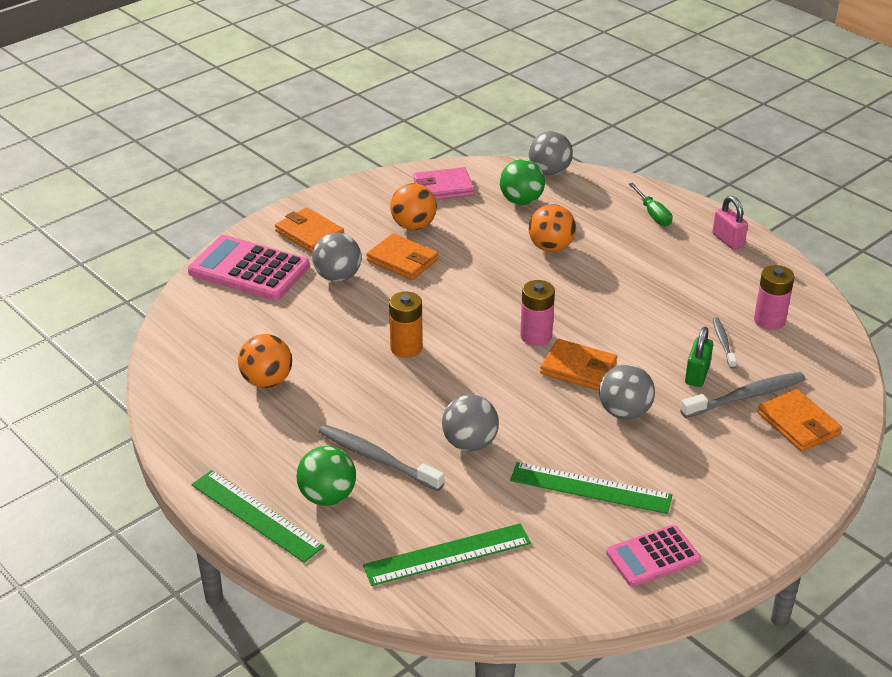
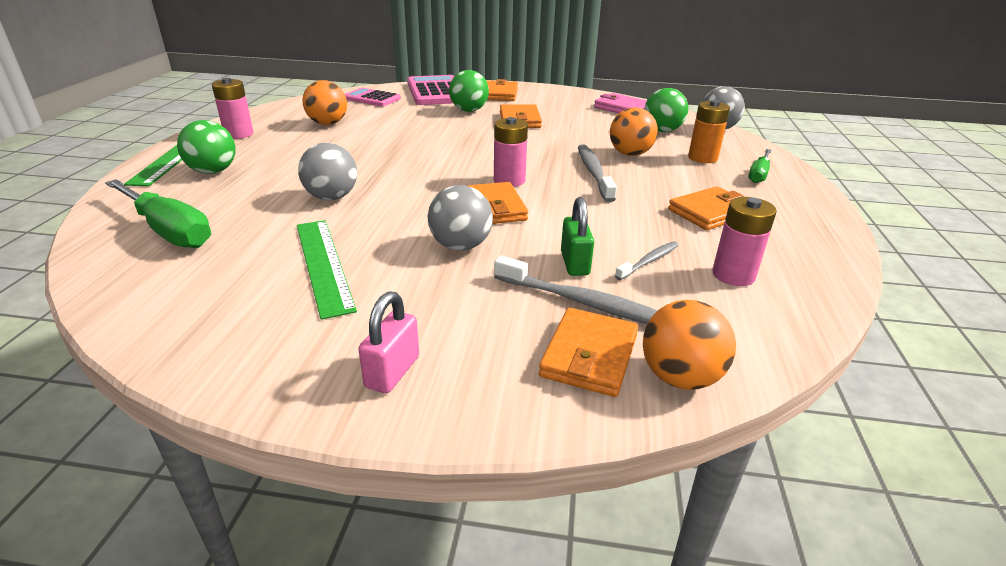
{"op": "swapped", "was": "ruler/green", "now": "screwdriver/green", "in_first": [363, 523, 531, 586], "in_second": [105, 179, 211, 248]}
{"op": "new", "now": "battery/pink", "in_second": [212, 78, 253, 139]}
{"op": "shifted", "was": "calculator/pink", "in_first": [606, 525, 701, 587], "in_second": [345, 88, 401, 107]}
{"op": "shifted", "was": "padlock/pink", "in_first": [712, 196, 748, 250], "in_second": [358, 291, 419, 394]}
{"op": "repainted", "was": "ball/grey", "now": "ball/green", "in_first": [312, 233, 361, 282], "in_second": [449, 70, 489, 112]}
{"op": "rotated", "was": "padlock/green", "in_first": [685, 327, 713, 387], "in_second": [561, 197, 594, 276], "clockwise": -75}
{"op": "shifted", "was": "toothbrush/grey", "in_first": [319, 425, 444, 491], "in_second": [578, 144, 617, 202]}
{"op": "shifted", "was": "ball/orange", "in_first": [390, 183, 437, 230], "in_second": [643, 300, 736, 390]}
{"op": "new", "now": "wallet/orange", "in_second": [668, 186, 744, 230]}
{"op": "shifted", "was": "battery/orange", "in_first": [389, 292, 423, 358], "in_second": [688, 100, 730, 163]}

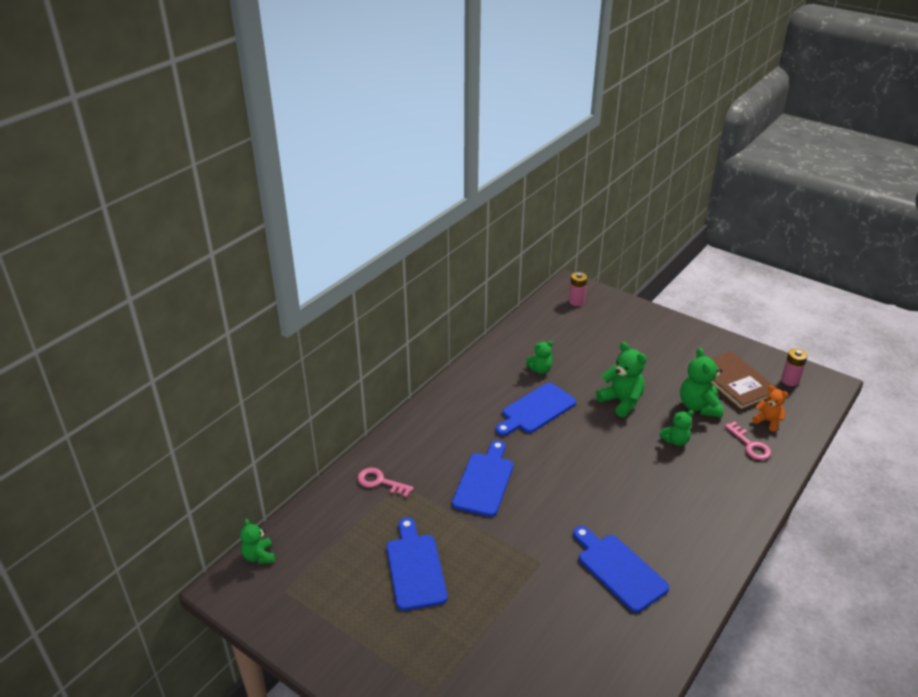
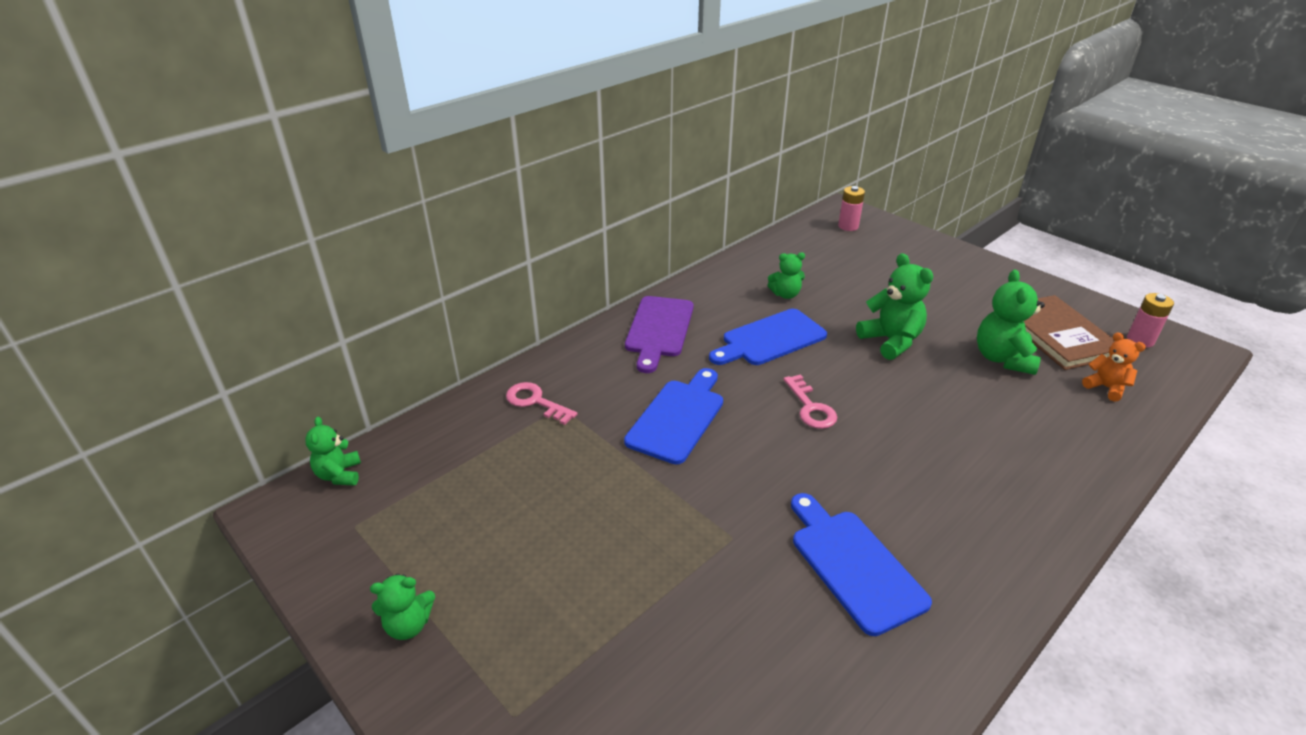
{"op": "shifted", "was": "teddy bear/green", "in_first": [659, 410, 694, 446], "in_second": [370, 574, 435, 640]}
{"op": "new", "now": "cutting board/purple", "in_second": [625, 296, 694, 373]}
{"op": "shifted", "was": "key/pink", "in_first": [725, 422, 772, 460], "in_second": [783, 374, 837, 429]}
{"op": "gone", "was": "cutting board/blue", "in_first": [387, 518, 448, 611]}

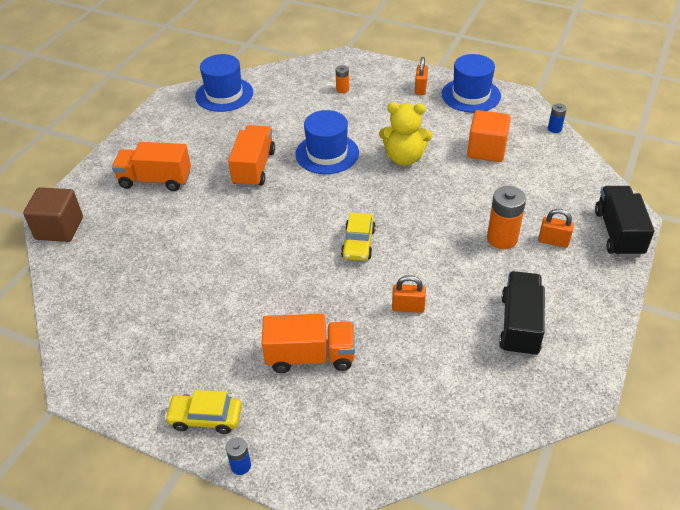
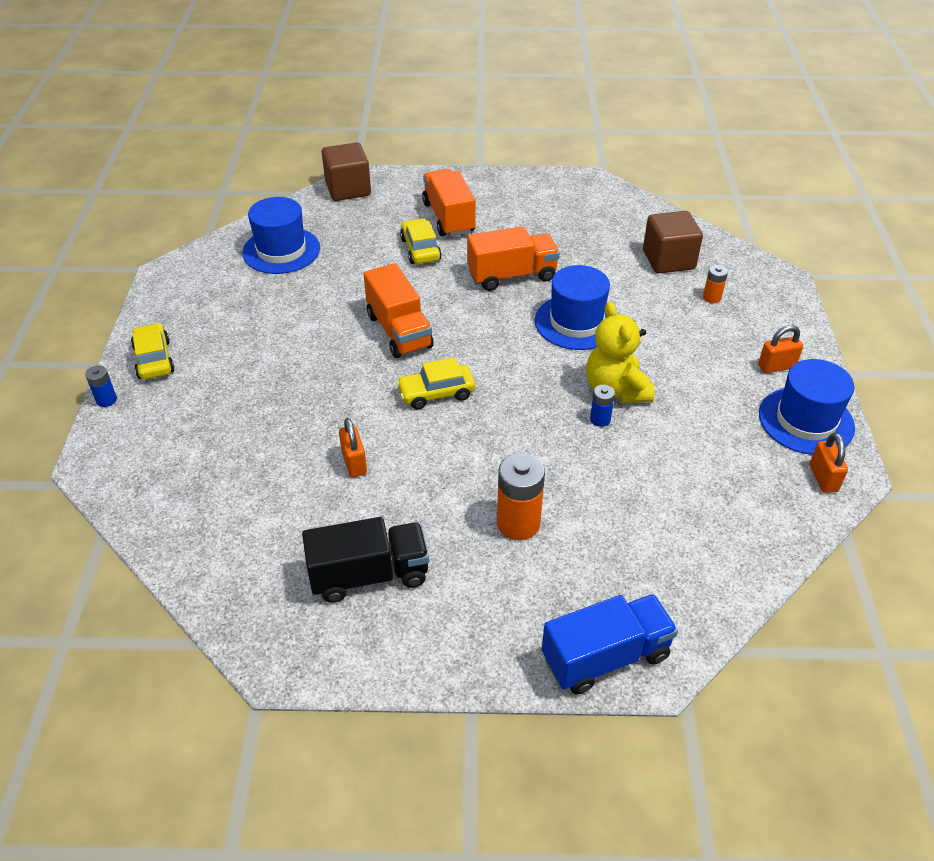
{"op": "shifted", "was": "hat/blue", "in_first": [195, 54, 253, 112], "in_second": [242, 197, 320, 274]}
{"op": "shifted", "was": "truck/orange", "in_first": [262, 314, 355, 373], "in_second": [363, 263, 434, 358]}
{"op": "new", "now": "car/yellow", "in_second": [400, 218, 442, 264]}
{"op": "repainted", "was": "truck/black", "now": "truck/blue", "in_first": [595, 186, 655, 257], "in_second": [542, 594, 678, 694]}
{"op": "shifted", "was": "battery/blue", "in_first": [548, 103, 567, 133], "in_second": [590, 385, 615, 427]}
{"op": "new", "now": "cube/brown", "in_second": [643, 211, 703, 274]}
{"op": "shifted", "was": "padlock/orange", "in_first": [538, 209, 574, 247], "in_second": [810, 433, 848, 493]}
{"op": "gone", "was": "cube/orange", "in_first": [467, 110, 511, 162]}

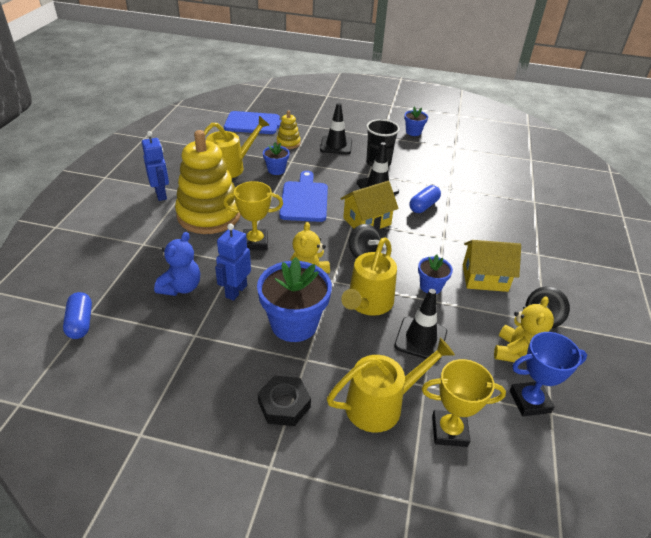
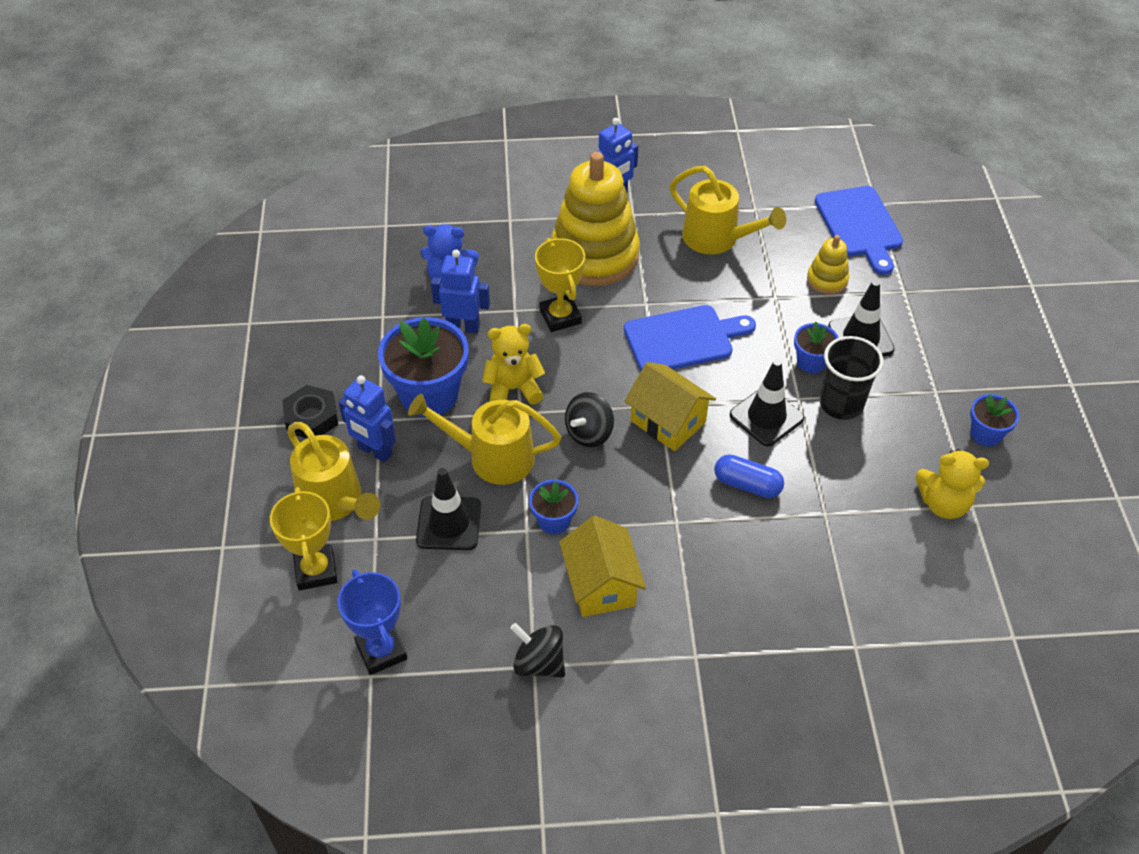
{"op": "new", "now": "robot/blue", "in_second": [338, 375, 396, 463]}
{"op": "shifted", "was": "flower pot/blue", "in_first": [263, 142, 290, 175], "in_second": [794, 322, 839, 373]}
{"op": "shifted", "was": "teddy bear/yellow", "in_first": [494, 297, 554, 362], "in_second": [915, 449, 989, 519]}
{"op": "gone", "was": "capsule/blue", "in_first": [63, 292, 92, 339]}

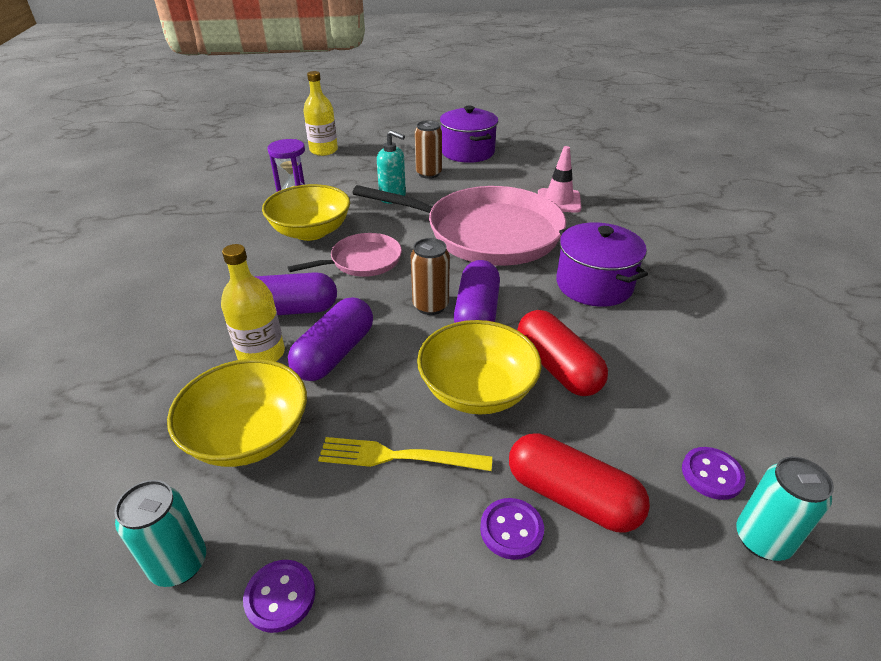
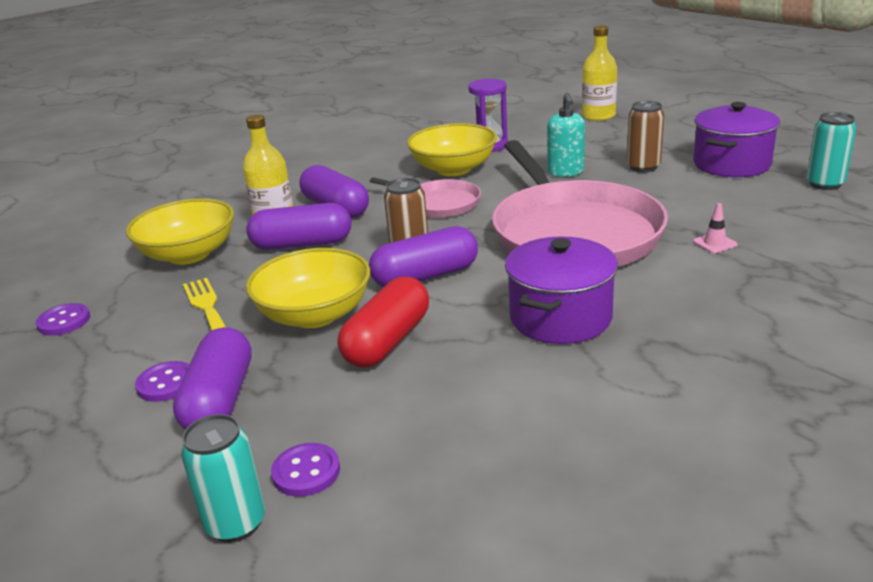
{"op": "repainted", "was": "capsule/red", "now": "capsule/purple", "in_first": [509, 433, 650, 533], "in_second": [173, 327, 252, 430]}
{"op": "scaled", "was": "traffic cone/pink", "in_first": [538, 146, 581, 213], "in_second": [693, 203, 738, 253], "ratio": 0.54}
{"op": "shifted", "was": "can/turquoise", "in_first": [114, 480, 206, 587], "in_second": [807, 112, 856, 190]}

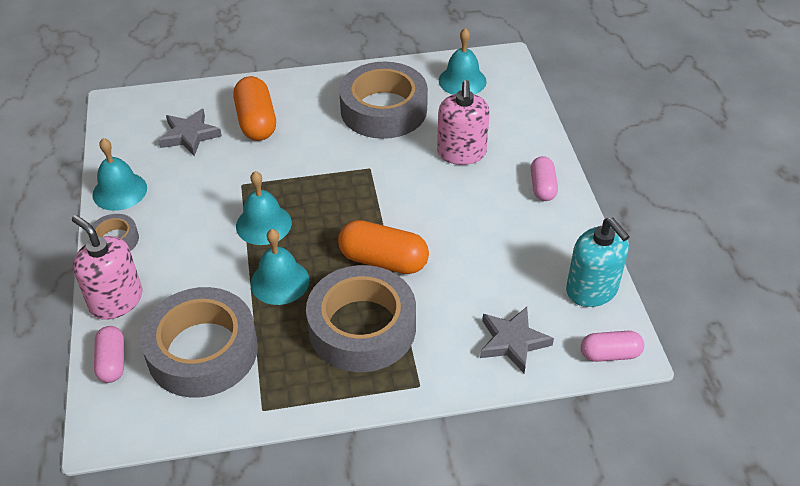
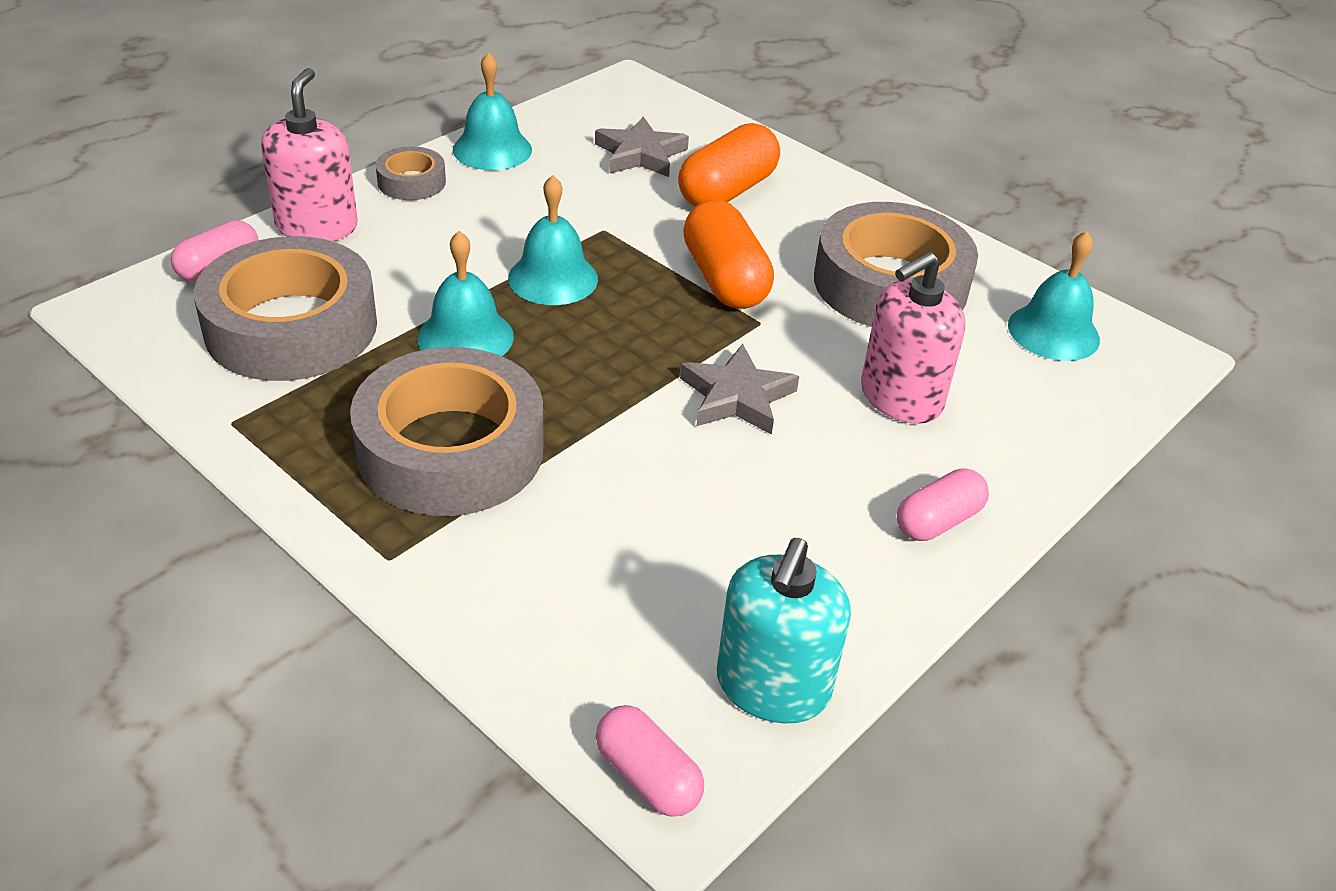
{"op": "shifted", "was": "star/grey", "in_first": [480, 307, 554, 373], "in_second": [680, 344, 799, 435]}
{"op": "shifted", "was": "capsule/orange", "in_first": [338, 220, 429, 274], "in_second": [683, 200, 774, 309]}

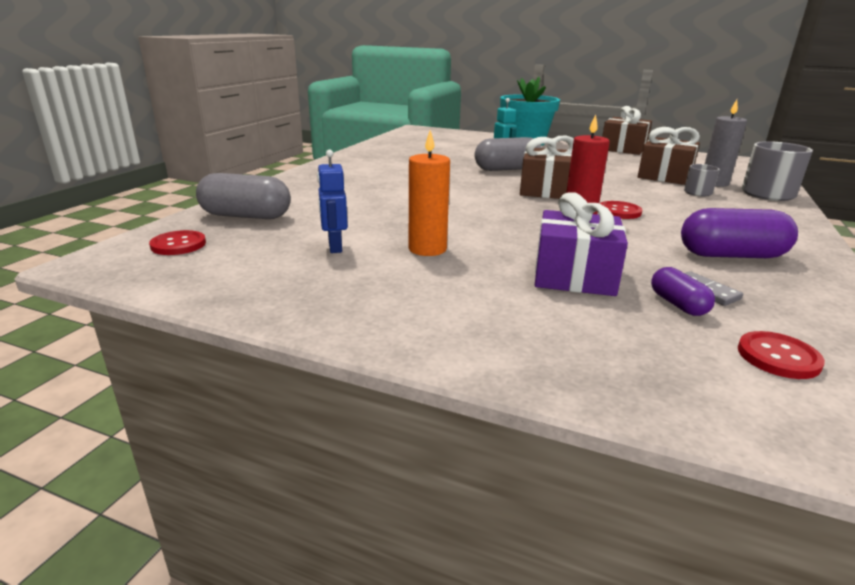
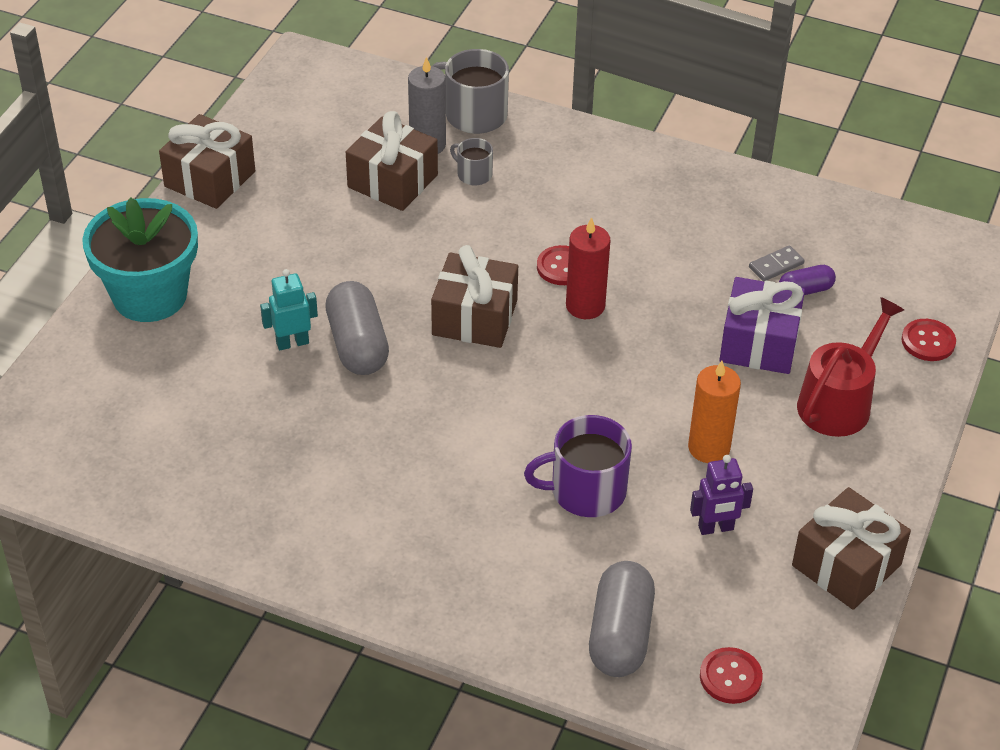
{"op": "new", "now": "mug/purple", "in_second": [524, 415, 632, 517]}
{"op": "repainted", "was": "robot/blue", "now": "robot/purple", "in_first": [317, 150, 348, 253], "in_second": [690, 455, 753, 535]}
{"op": "new", "now": "gift/brown", "in_second": [792, 487, 911, 610]}
{"op": "new", "now": "watering can/red", "in_second": [797, 297, 904, 437]}
{"op": "shifted", "was": "button/red", "in_first": [738, 331, 825, 379], "in_second": [902, 319, 956, 361]}
{"op": "gone", "was": "capsule/purple", "in_first": [681, 208, 798, 258]}

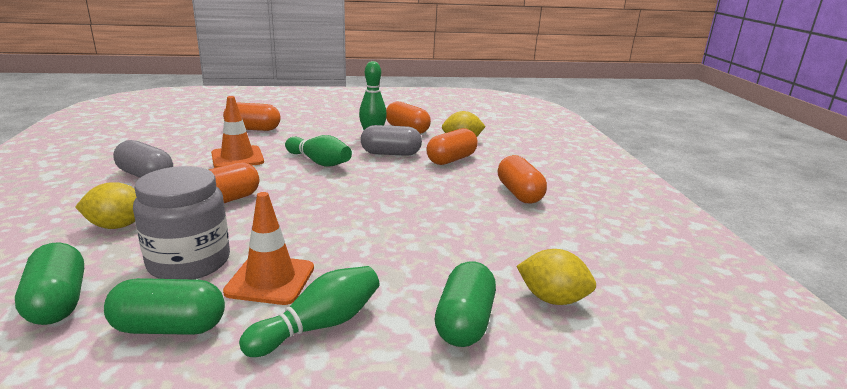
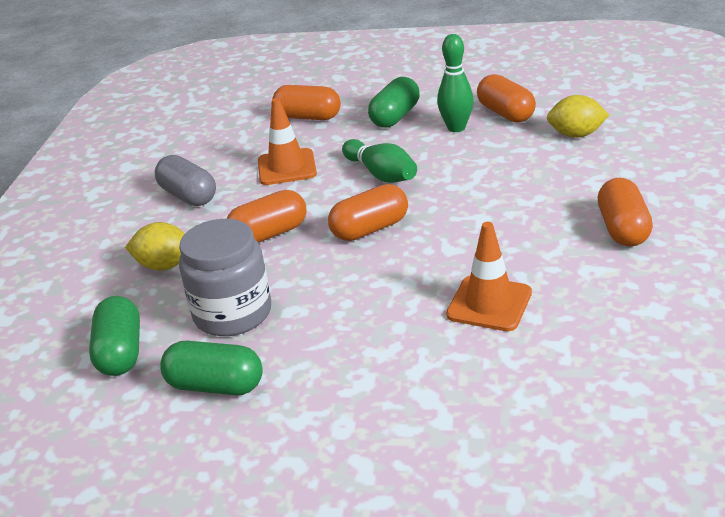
{"op": "shifted", "was": "capsule/orange", "in_first": [427, 128, 478, 165], "in_second": [328, 184, 408, 241]}
{"op": "shifted", "was": "capsule/green", "in_first": [435, 261, 496, 347], "in_second": [368, 77, 420, 127]}
{"op": "shifted", "was": "traffic cone/orange", "in_first": [223, 192, 314, 305], "in_second": [446, 222, 532, 331]}
{"op": "gone", "was": "bowling pin/green", "in_first": [239, 266, 380, 357]}
{"op": "gone", "was": "capsule/grey", "in_first": [361, 125, 422, 156]}
{"op": "gone", "was": "lemon/yellow", "in_first": [516, 249, 596, 305]}

